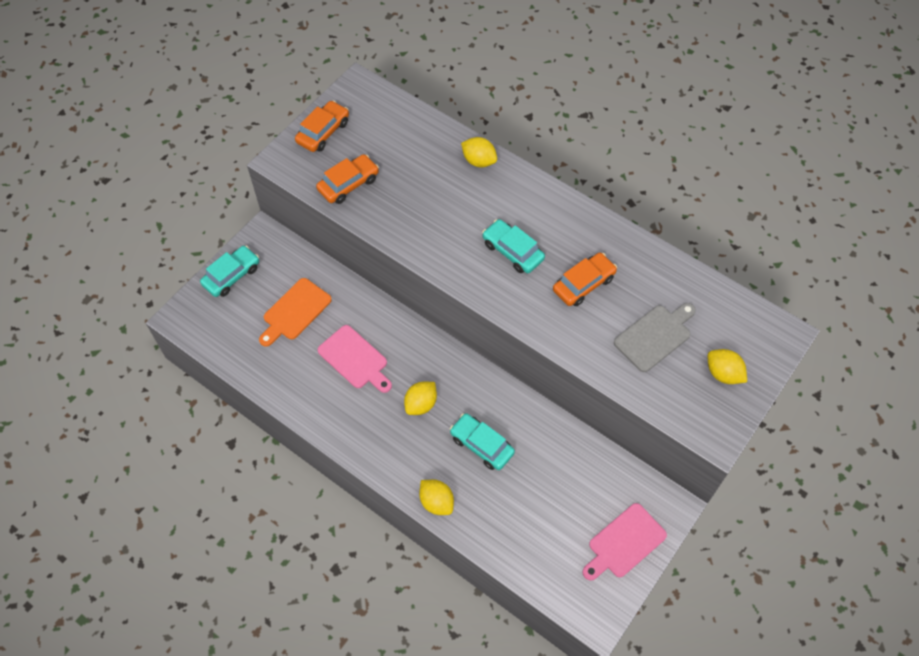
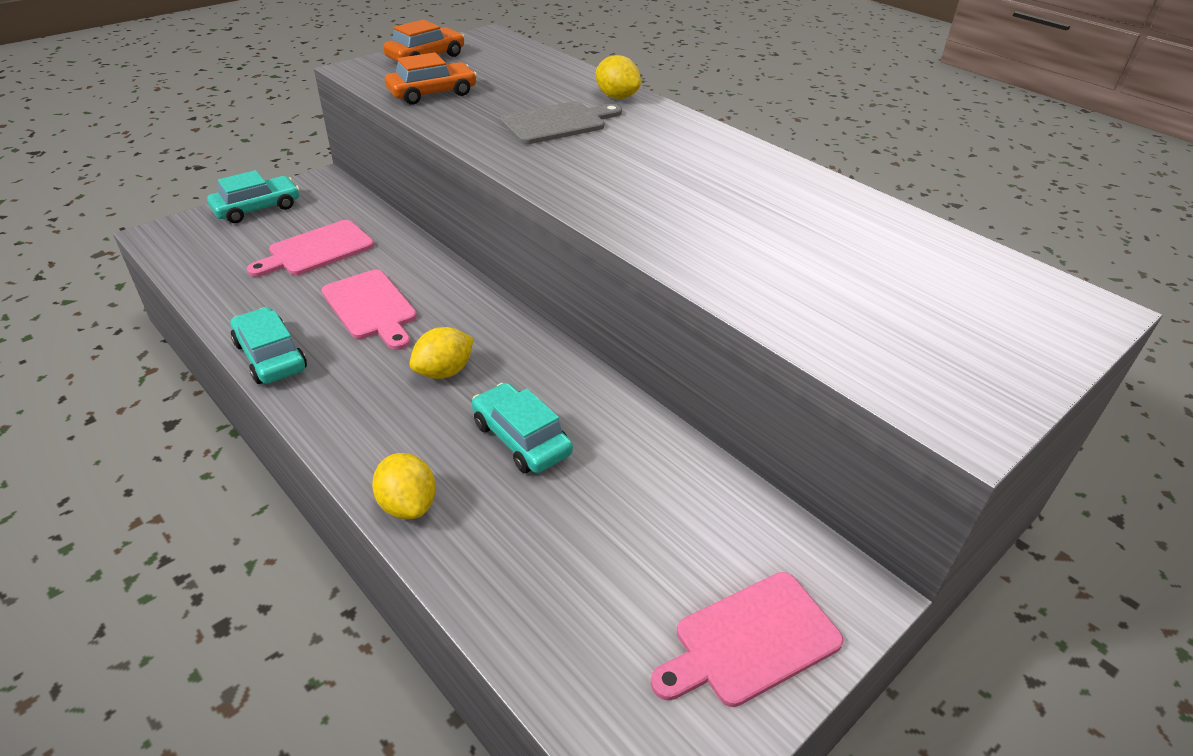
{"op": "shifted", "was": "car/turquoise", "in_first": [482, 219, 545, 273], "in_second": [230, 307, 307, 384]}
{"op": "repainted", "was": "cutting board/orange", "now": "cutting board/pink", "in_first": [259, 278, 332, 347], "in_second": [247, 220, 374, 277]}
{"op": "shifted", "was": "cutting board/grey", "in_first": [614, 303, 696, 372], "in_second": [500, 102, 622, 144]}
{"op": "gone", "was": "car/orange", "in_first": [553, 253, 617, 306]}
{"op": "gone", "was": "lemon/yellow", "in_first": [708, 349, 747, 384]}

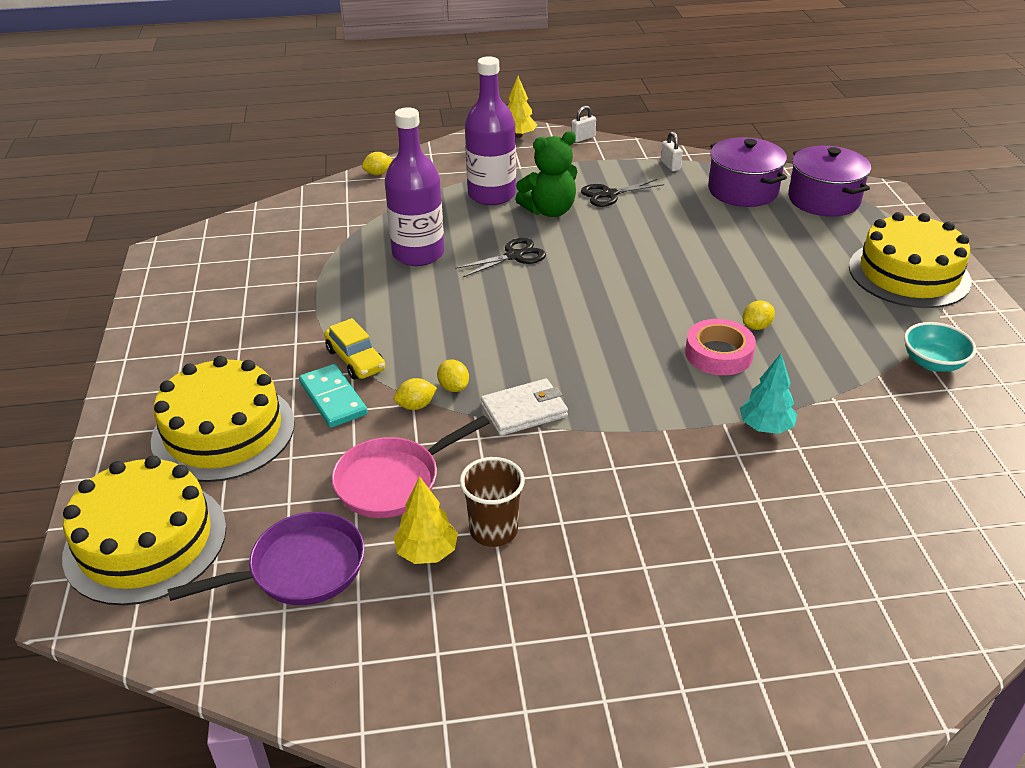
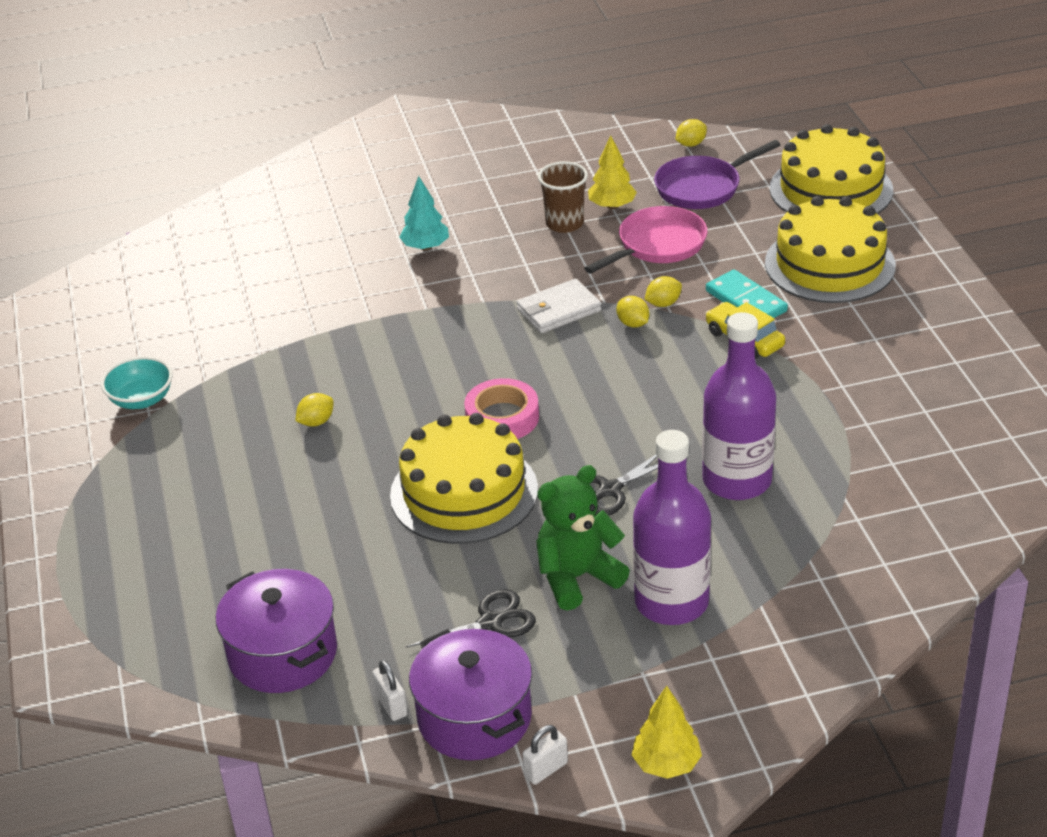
{"op": "shifted", "was": "cake/yellow", "in_first": [849, 212, 971, 308], "in_second": [390, 413, 538, 544]}
{"op": "shifted", "was": "tree/turquoise", "in_first": [740, 353, 797, 434], "in_second": [399, 176, 449, 251]}
{"op": "shifted", "was": "pot/purple", "in_first": [788, 146, 871, 217], "in_second": [409, 629, 532, 760]}
{"op": "shifted", "was": "tape/pink", "in_first": [685, 319, 756, 375], "in_second": [464, 378, 539, 439]}
{"op": "shifted", "was": "lemon/yellow", "in_first": [362, 152, 393, 175], "in_second": [676, 119, 707, 147]}

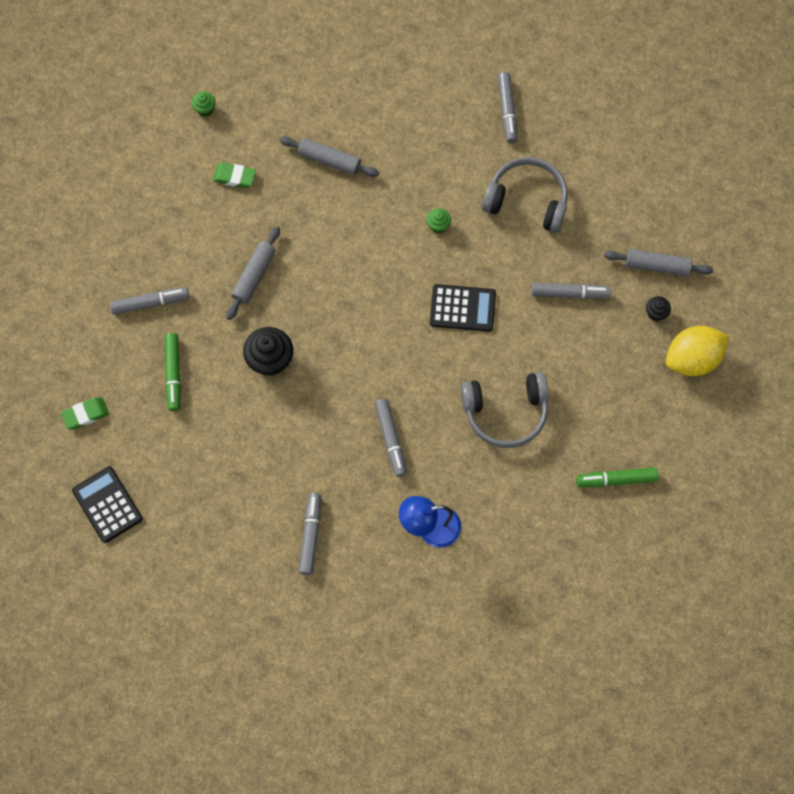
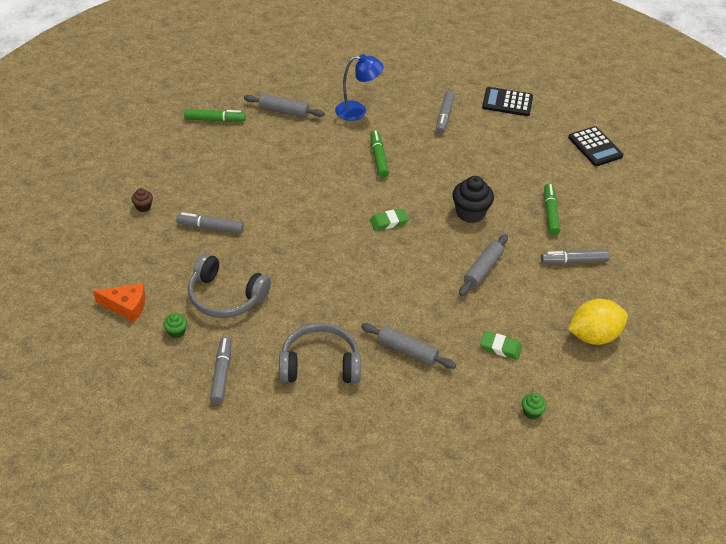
{"op": "new", "now": "cheese/orange", "in_second": [93, 283, 145, 322]}
{"op": "repainted", "was": "cupcake/black", "now": "cupcake/brown", "in_first": [646, 296, 671, 321], "in_second": [131, 188, 153, 212]}
{"op": "shifted", "was": "cupcake/green", "in_first": [427, 208, 451, 233], "in_second": [163, 313, 187, 338]}
{"op": "shifted", "was": "rolling pin/grey", "in_first": [604, 249, 713, 276], "in_second": [244, 94, 324, 118]}
{"op": "shifted", "was": "headphones/grey", "in_first": [461, 372, 549, 448], "in_second": [279, 323, 361, 383]}
{"op": "repainted", "was": "marker/grey", "now": "marker/green", "in_first": [375, 399, 407, 477], "in_second": [370, 130, 389, 178]}
{"op": "shifted", "was": "eraser/green", "in_first": [61, 397, 109, 430], "in_second": [370, 209, 409, 231]}
{"op": "shifted", "was": "calculator/black", "in_first": [430, 284, 496, 332], "in_second": [482, 87, 533, 116]}
{"op": "shifted", "was": "lemon/yellow", "in_first": [666, 326, 729, 376], "in_second": [568, 299, 628, 345]}

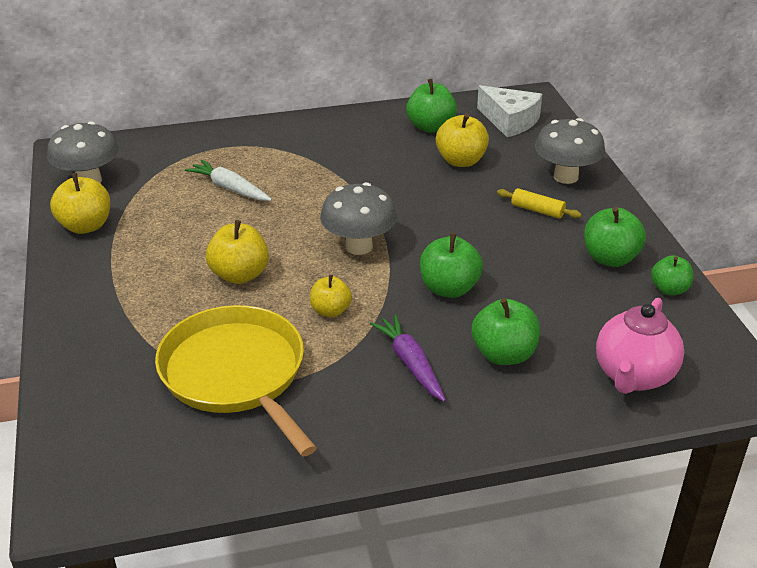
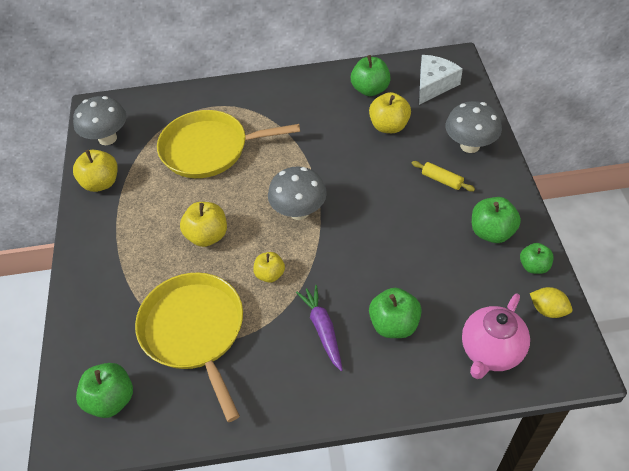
{"op": "shifted", "was": "apple/green", "in_first": [420, 233, 483, 298], "in_second": [76, 363, 133, 418]}
{"op": "swapped", "was": "carrot/white", "now": "pan/yellow", "in_first": [185, 160, 272, 201], "in_second": [157, 110, 300, 178]}
{"op": "rotated", "was": "cheese/white", "in_first": [477, 85, 542, 137], "in_second": [419, 55, 463, 105], "clockwise": -105}
{"op": "new", "now": "lemon/yellow", "in_second": [530, 287, 572, 318]}

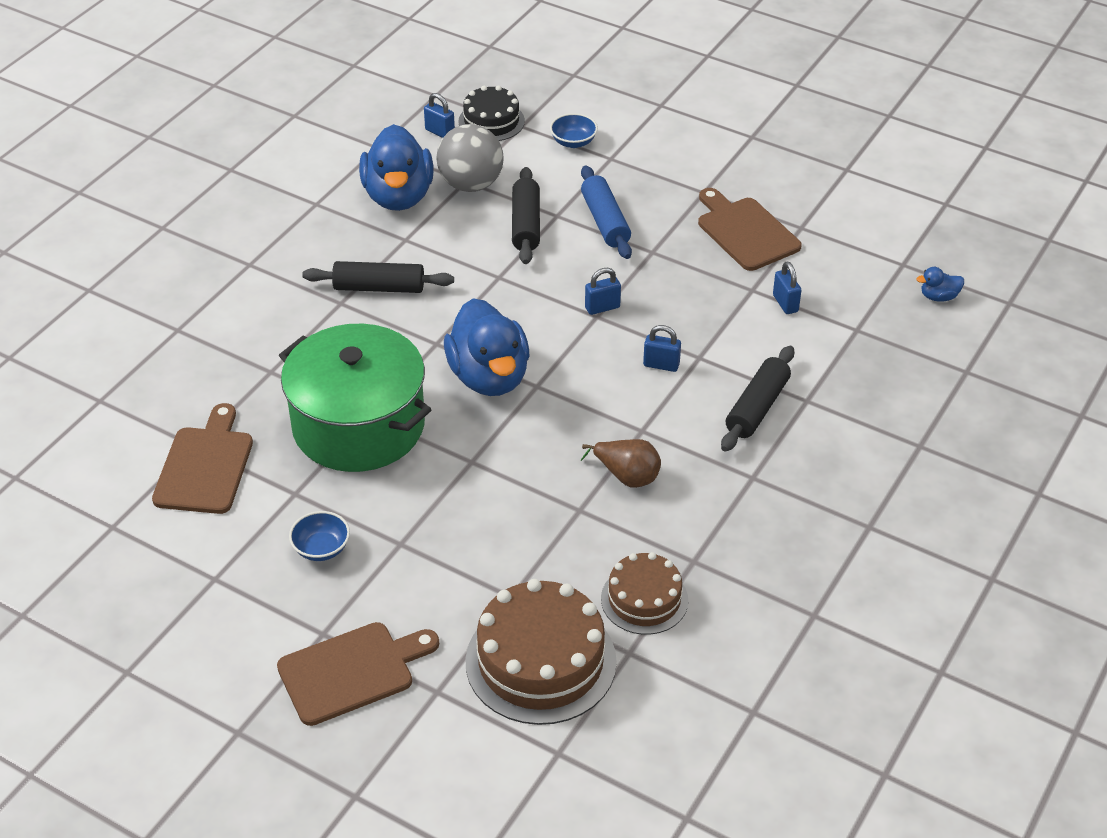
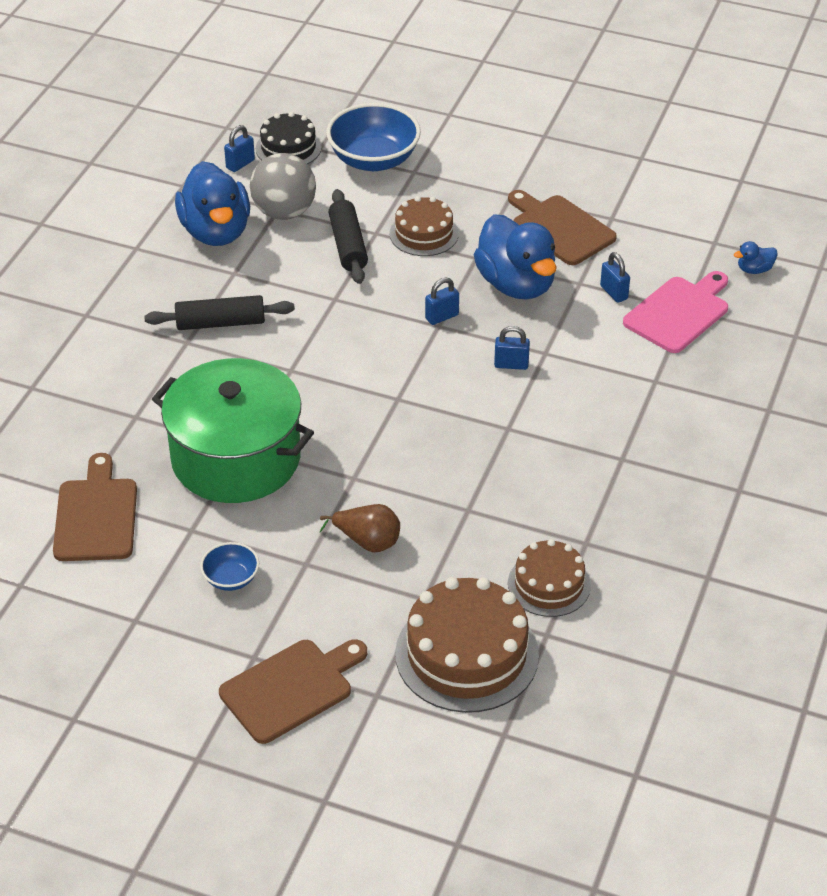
{"op": "rotated", "was": "padlock/blue", "in_first": [424, 93, 455, 138], "in_second": [224, 125, 255, 172], "clockwise": -75}
{"op": "shifted", "was": "pear/brown", "in_first": [581, 439, 661, 488], "in_second": [320, 504, 400, 552]}
{"op": "scaled", "was": "bowl/blue", "in_first": [550, 113, 598, 148], "in_second": [326, 103, 421, 171], "ratio": 1.98}
{"op": "swapped", "was": "rolling pin/blue", "now": "cake/brown", "in_first": [581, 166, 632, 259], "in_second": [390, 196, 459, 256]}
{"op": "shifted", "was": "duck/blue", "in_first": [444, 298, 529, 396], "in_second": [474, 214, 557, 299]}
{"op": "new", "now": "cutting board/pink", "in_second": [623, 271, 728, 353]}
{"op": "gone", "was": "rolling pin/black", "in_first": [721, 346, 794, 452]}

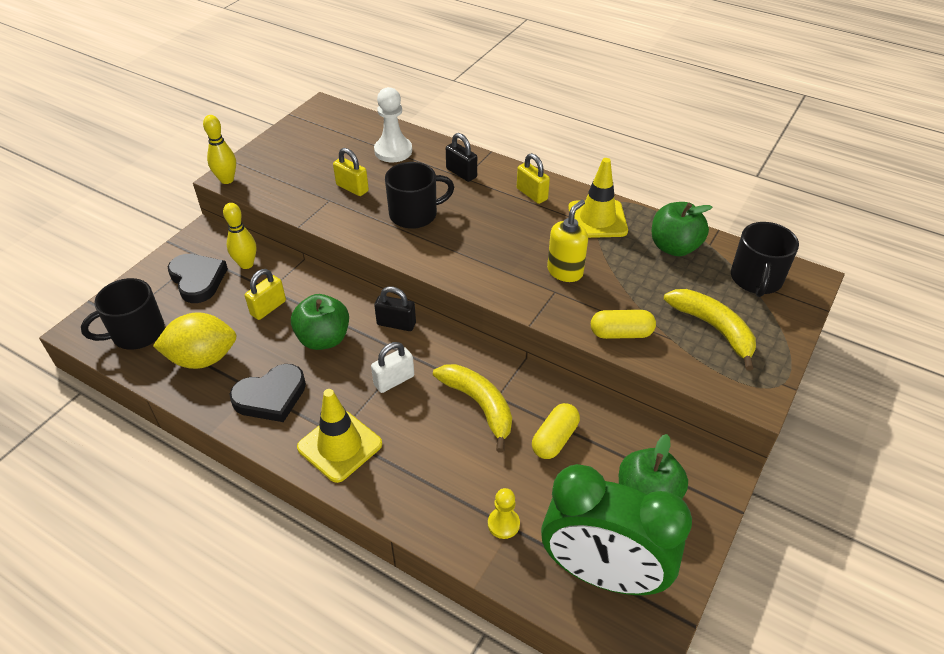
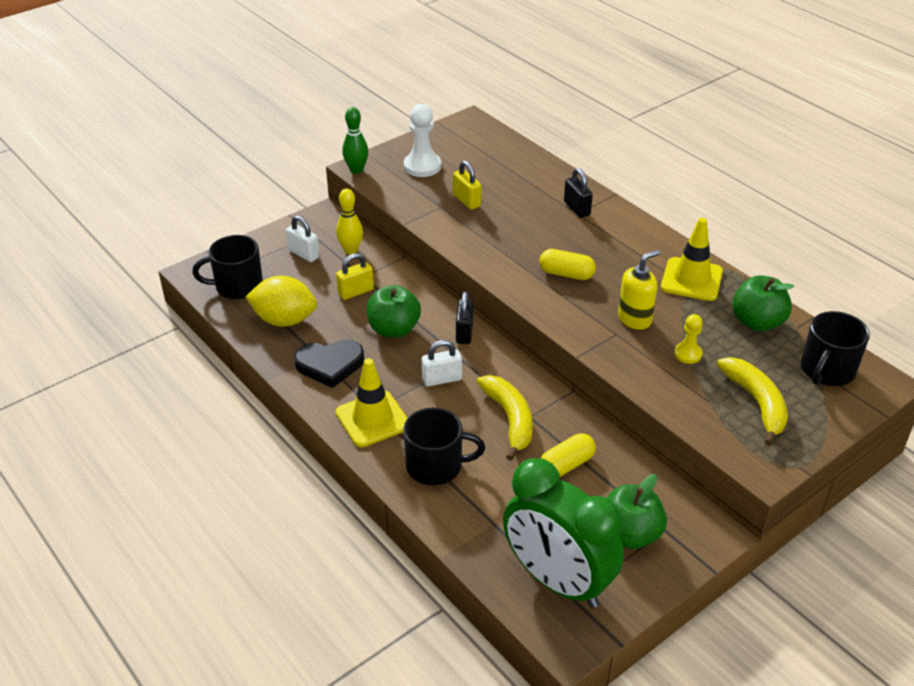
{"op": "swapped", "was": "heart/black", "now": "padlock/white", "in_first": [168, 254, 228, 303], "in_second": [286, 215, 320, 262]}
{"op": "repainted", "was": "bowling pin/yellow", "now": "bowling pin/green", "in_first": [203, 115, 236, 184], "in_second": [342, 107, 369, 174]}
{"op": "shifted", "was": "mug/black", "in_first": [385, 162, 454, 229], "in_second": [403, 408, 485, 485]}
{"op": "shifted", "was": "pawn/white", "in_first": [374, 87, 412, 162], "in_second": [404, 104, 441, 177]}
{"op": "rotated", "was": "padlock/black", "in_first": [374, 286, 416, 331], "in_second": [456, 292, 474, 344], "clockwise": 60}
{"op": "shifted", "was": "capsule/yellow", "in_first": [591, 310, 656, 339], "in_second": [539, 249, 596, 280]}
{"op": "shifted", "was": "pawn/yellow", "in_first": [488, 488, 520, 539], "in_second": [674, 314, 702, 364]}
{"op": "gone", "was": "padlock/yellow", "in_first": [517, 153, 550, 204]}

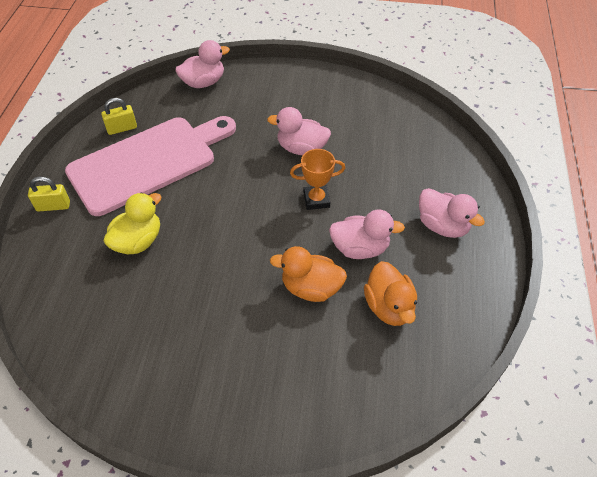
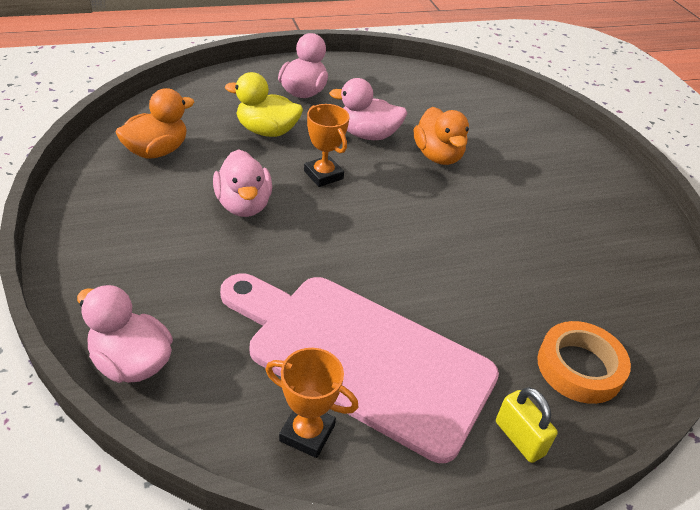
{"op": "shifted", "was": "duck/orange", "in_first": [364, 261, 417, 326], "in_second": [116, 88, 194, 159]}
{"op": "shifted", "was": "duck/yellow", "in_first": [103, 193, 161, 254], "in_second": [225, 72, 303, 137]}
{"op": "swapped", "was": "padlock/yellow", "now": "trophy/orange", "in_first": [101, 98, 137, 135], "in_second": [265, 348, 358, 458]}
{"op": "rotated", "was": "duck/pink", "in_first": [329, 209, 405, 259], "in_second": [329, 78, 407, 140], "clockwise": -60}
{"op": "new", "now": "tape/orange", "in_second": [537, 321, 631, 404]}

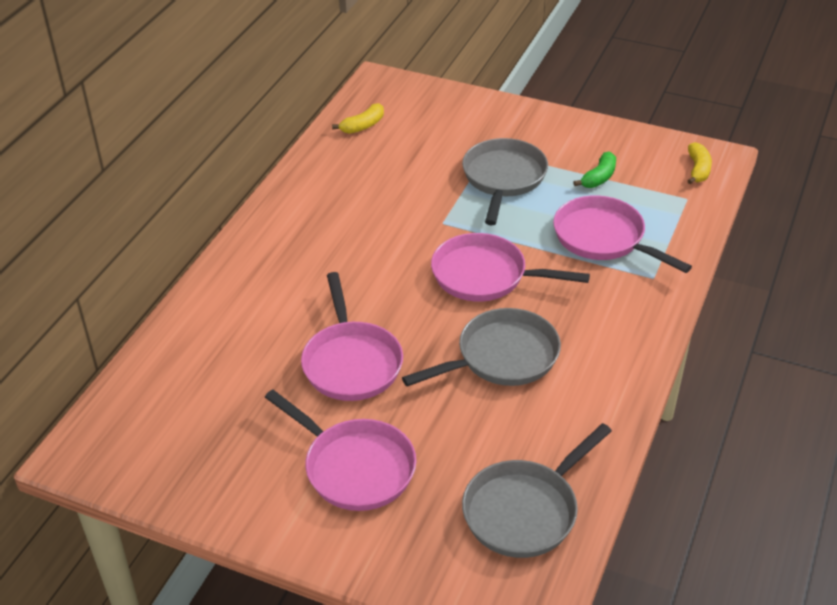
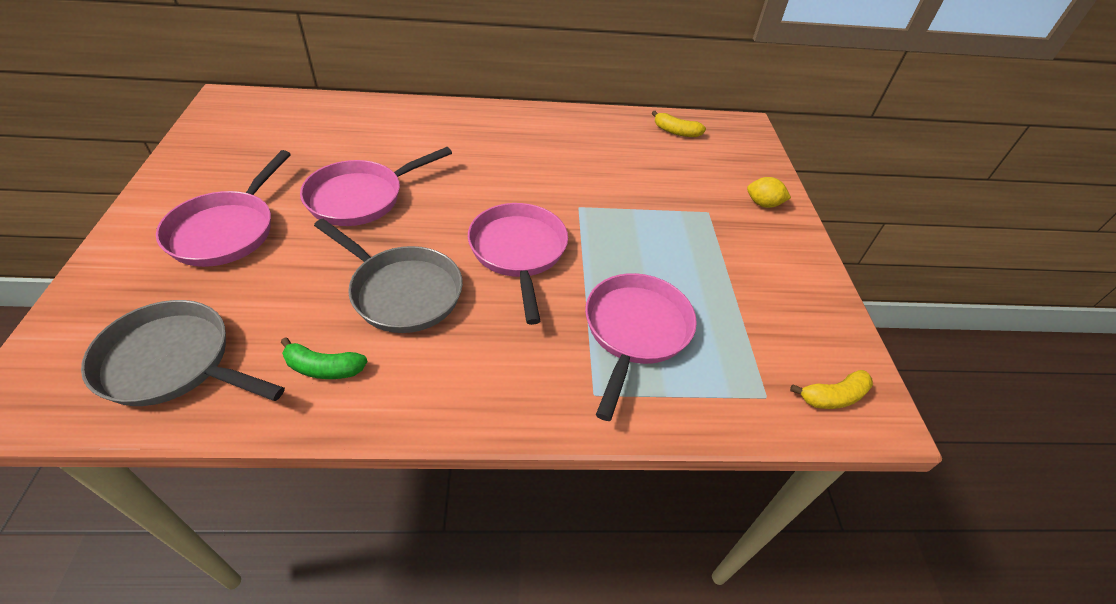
{"op": "shifted", "was": "banana/green", "in_first": [573, 151, 616, 188], "in_second": [281, 337, 367, 379]}
{"op": "new", "now": "lemon/yellow", "in_second": [747, 177, 791, 208]}
{"op": "gone", "was": "pan/grey", "in_first": [462, 138, 548, 225]}

